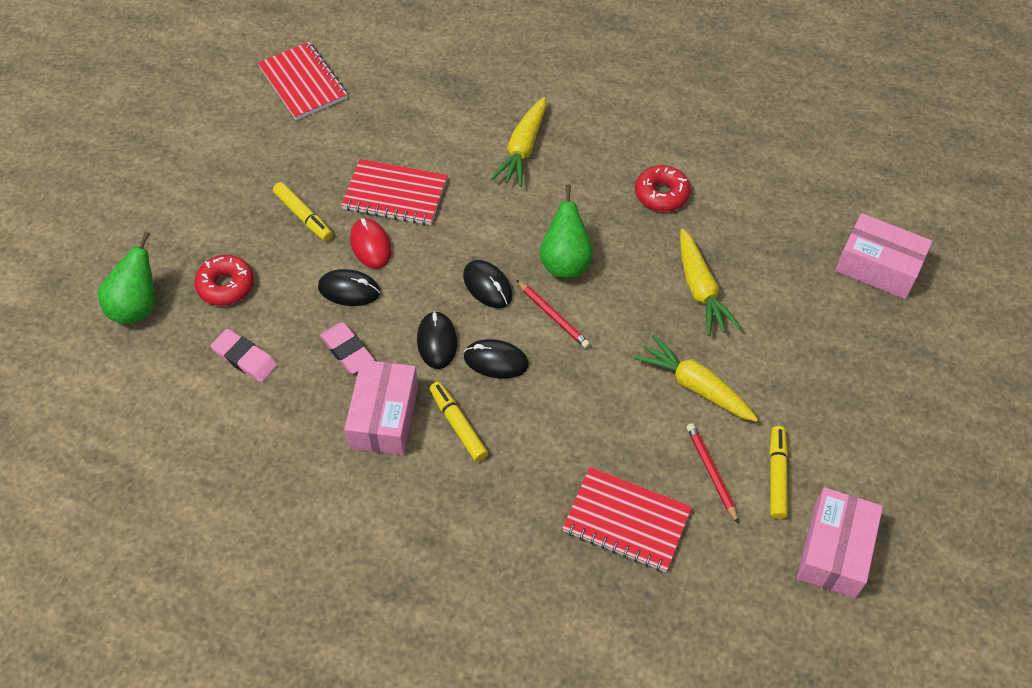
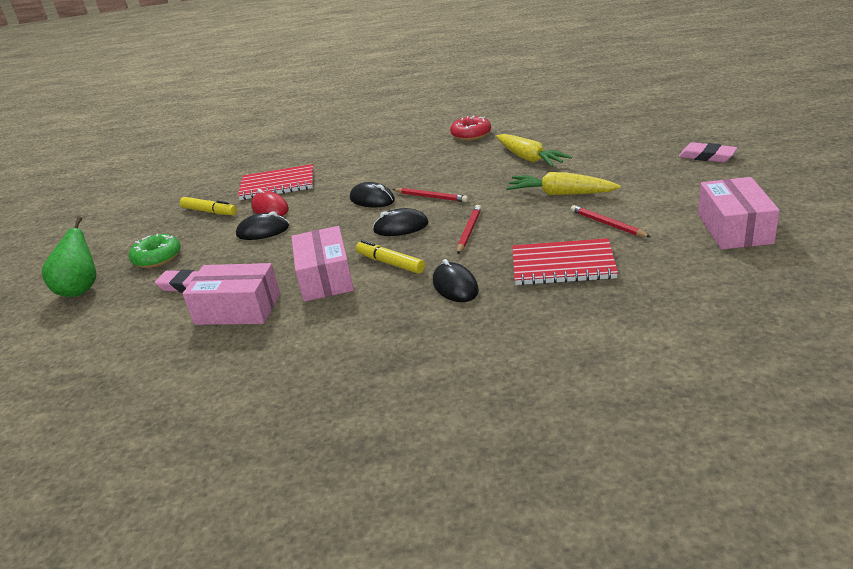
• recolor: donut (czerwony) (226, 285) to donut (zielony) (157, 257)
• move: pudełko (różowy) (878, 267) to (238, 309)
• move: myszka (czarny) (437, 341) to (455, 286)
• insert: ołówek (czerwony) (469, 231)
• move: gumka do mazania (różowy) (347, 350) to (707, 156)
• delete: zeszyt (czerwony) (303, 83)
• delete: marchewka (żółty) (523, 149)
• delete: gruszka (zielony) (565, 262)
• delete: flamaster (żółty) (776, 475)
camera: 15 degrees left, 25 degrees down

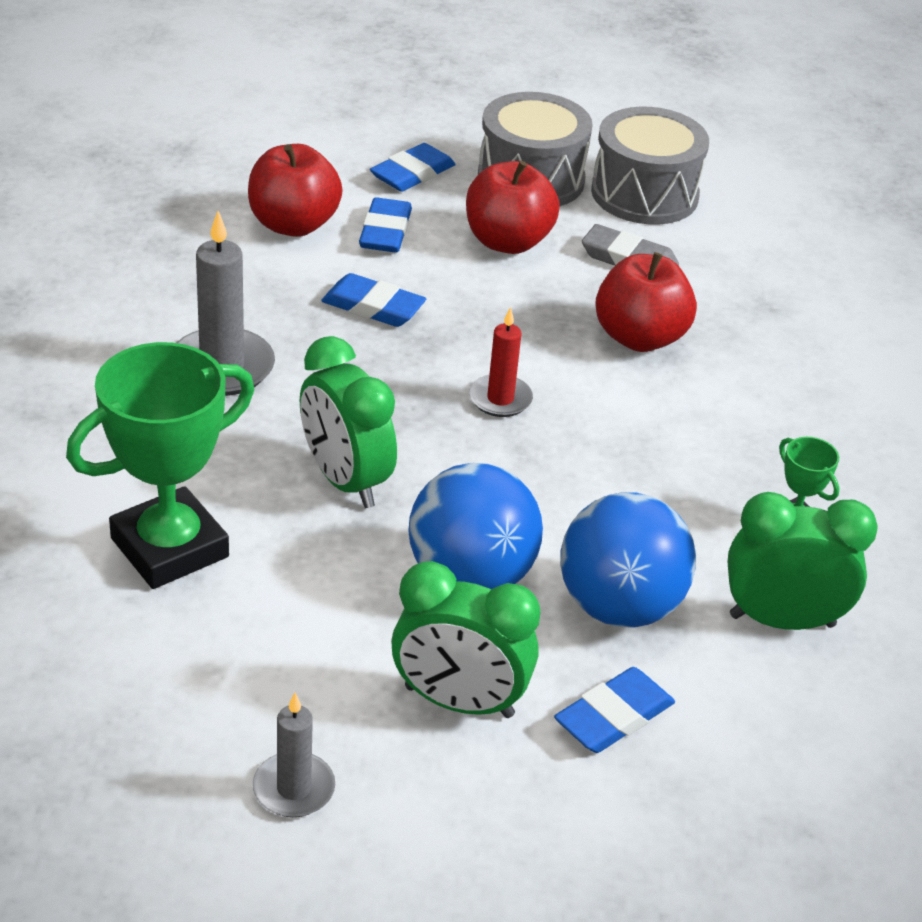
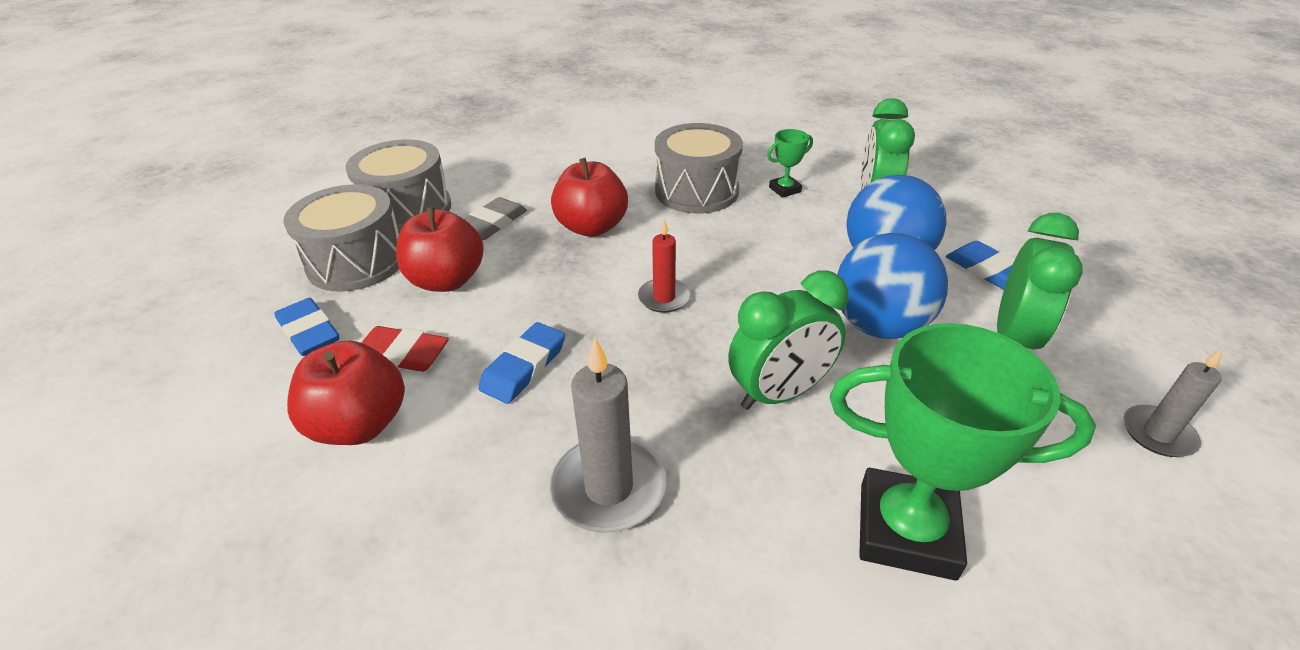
• recolor: gumka do mazania (niebieski) (385, 231) to gumka do mazania (czerwony) (402, 354)
• insert: bęben (szary) (696, 191)
• rotate: puchar (zielony) (170, 548) = (906, 530) 45 degrees counterclockwise
camera: 80 degrees left, 0 degrees up

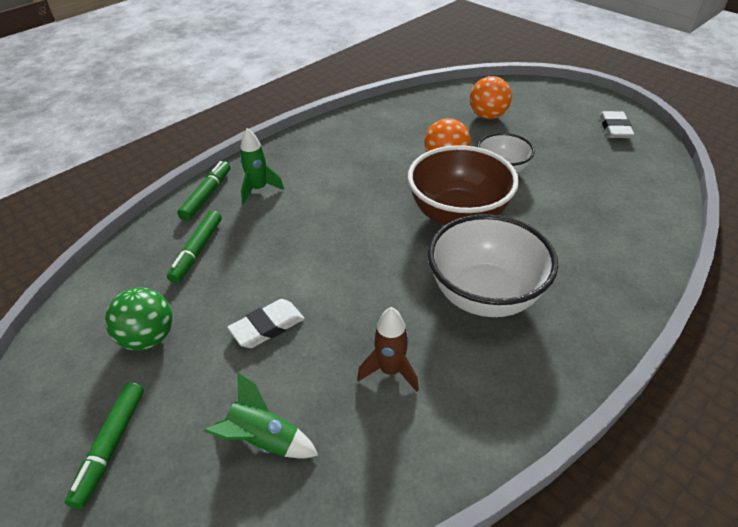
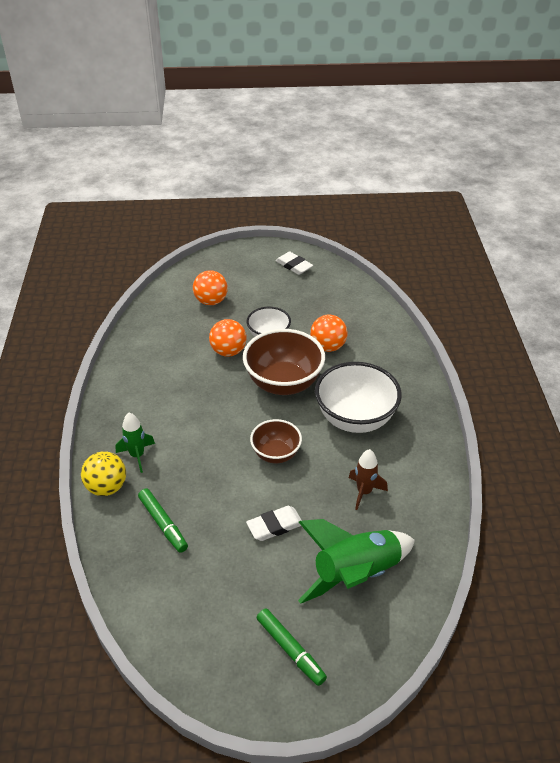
• replace: flamaster (zielony) (206, 196) to piłka (żółty) (107, 487)
• rotate: gumka do mazania (biały) (267, 327) = (275, 526) 60 degrees clockwise
• insert: miska (brązowy) (276, 454)
• resize: rakieta (zielony) (264, 440) = (355, 574) x1.82
• insert: piłka (pomarańczowy) (328, 347)
• delete: piłka (zielony) (148, 338)
camera: 50 degrees left, 0 degrees up

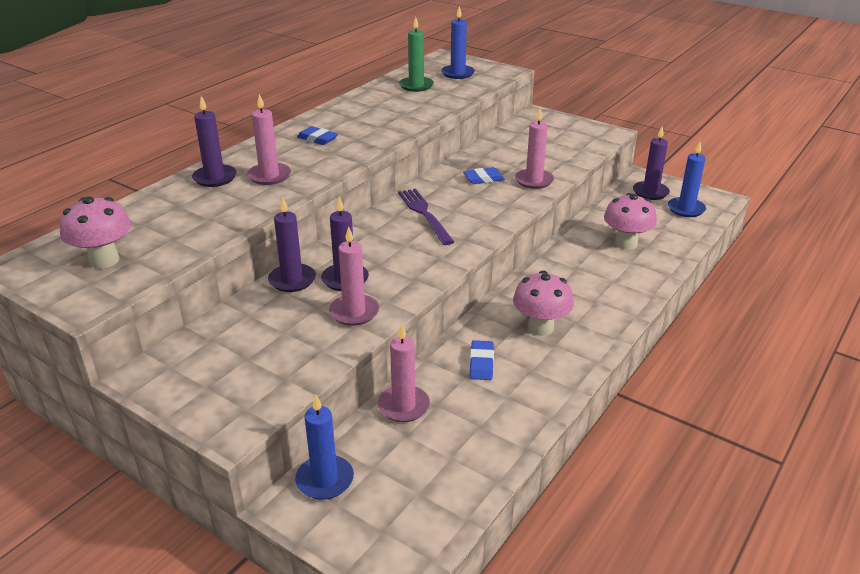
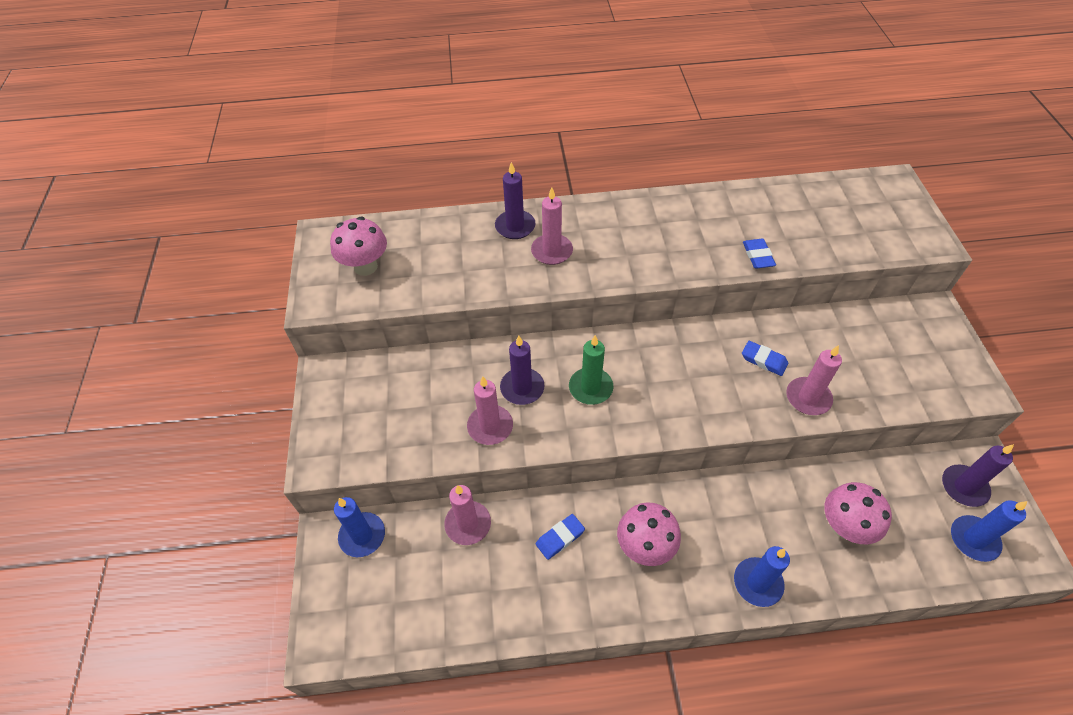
• move: świeca (zielony) (416, 86) to (590, 388)
• move: świeca (niebieski) (457, 73) to (757, 583)
• move: gumka do mazania (niebieski) (317, 139) to (758, 256)
• delete: świeca (fioletowy) (292, 280)
• delete: widelec (fioletowy) (424, 214)
camera: 50 degrees right, 20 degrees up

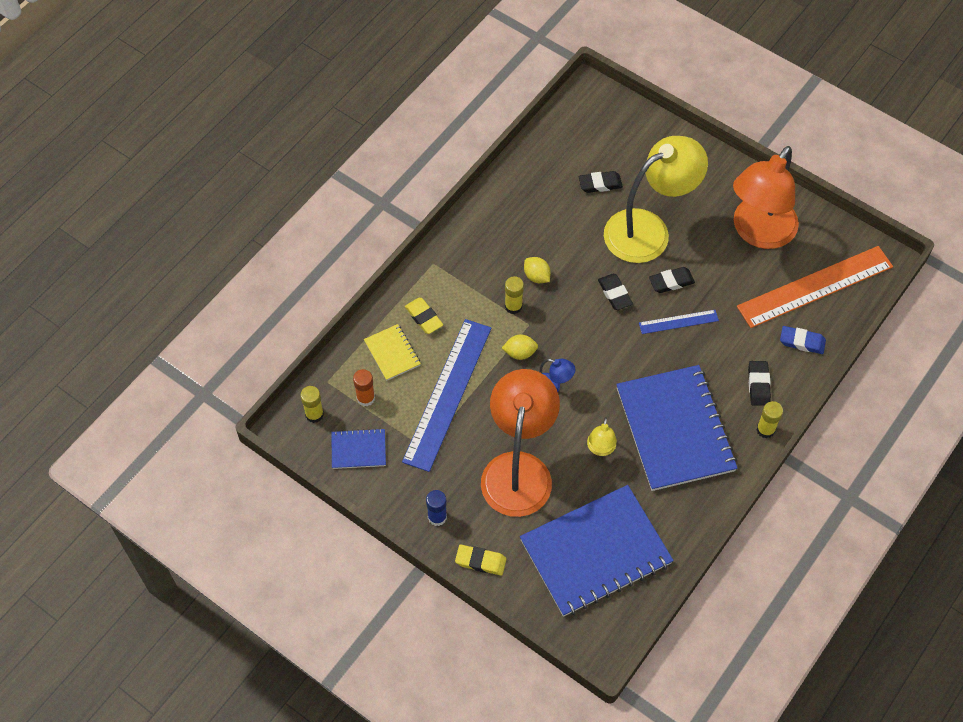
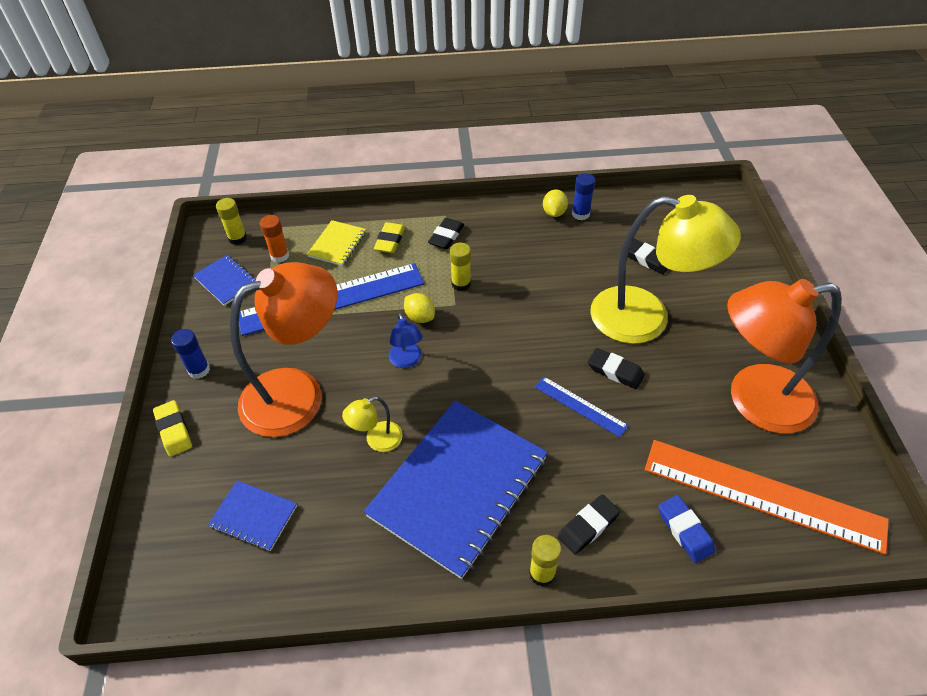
• resize: zeszyt (niebieski) (595, 552) = (254, 516) x0.45
• move: gumka do mazania (czarny) (614, 294) to (446, 236)
• move: cytryna (żółty) (536, 276) to (554, 213)
• insert: klej w sztyfcie (niebieski) (580, 214)
camera: 50 degrees right, 10 degrees down

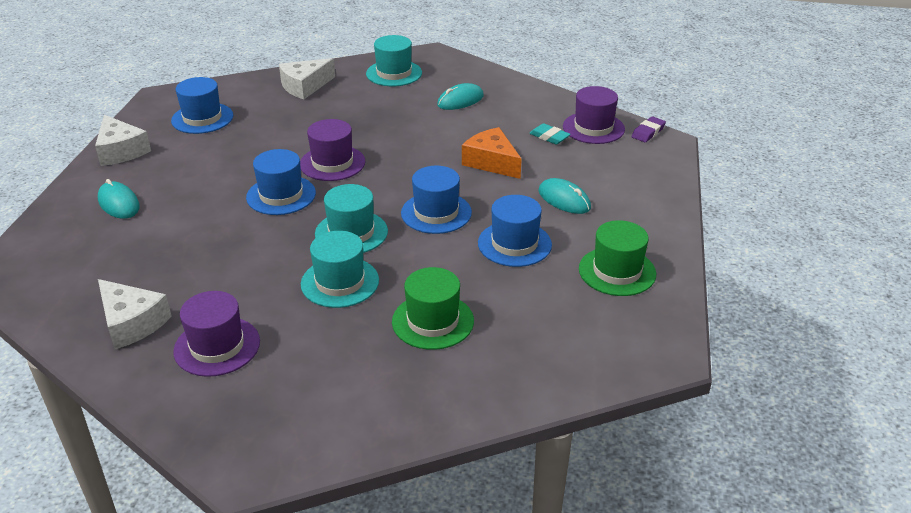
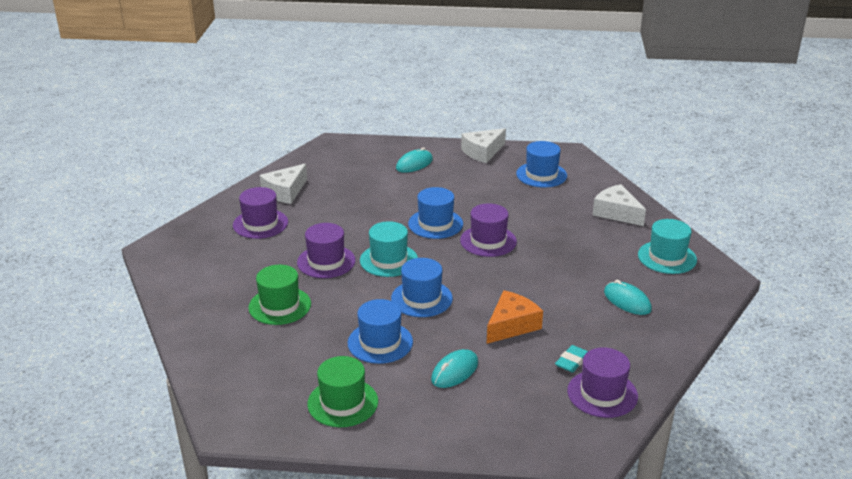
• recolor: kapelusz (turkusowy) (340, 282) to kapelusz (fioletowy) (326, 261)
• delete: gumka do mazania (fioletowy) (648, 132)
camera: 85 degrees right, 5 degrees down

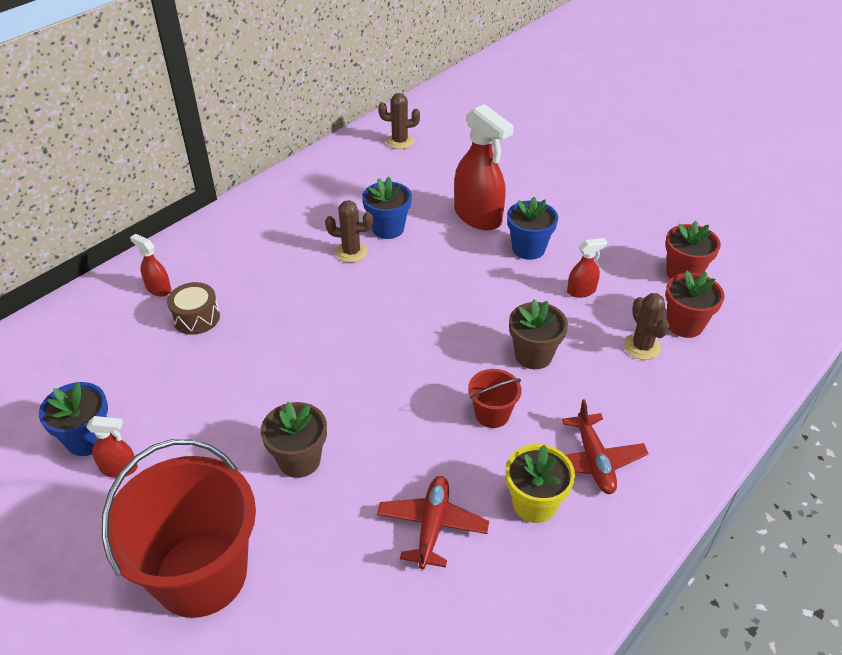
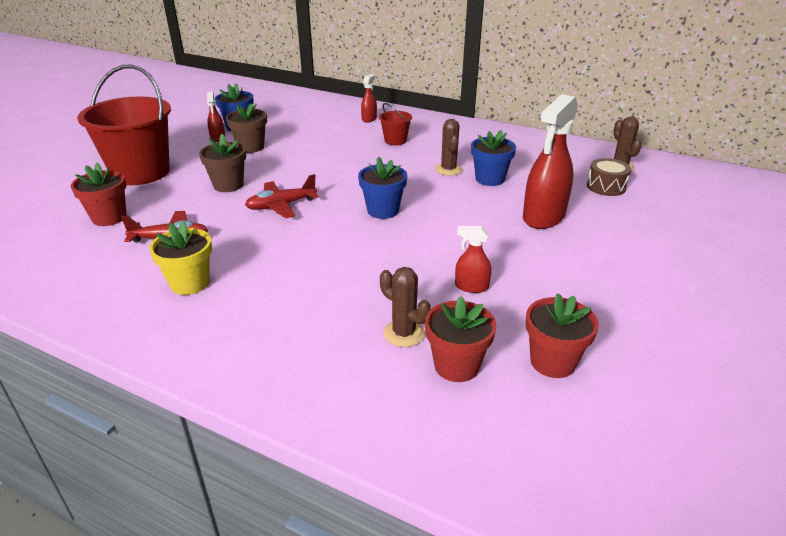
• insert: doniczka (czerwony) (109, 217)
• move: doniczka (brązowy) (533, 355) to (251, 147)
• move: samolot (czerwony) (593, 461) to (281, 205)
• move: doniczka (niebieski) (528, 249) to (383, 210)
• move: wiadro (czerwony) (492, 414) to (395, 140)
• rotate: kaktus (brązowy) (642, 347) = (404, 333) 75 degrees clockwise
• rotate: spryskiwacz (czerwony) (581, 291) = (471, 286) 135 degrees clockwise
• move: bęben (brązowy) (196, 318) to (606, 186)
camera: 75 degrees right, 10 degrees down

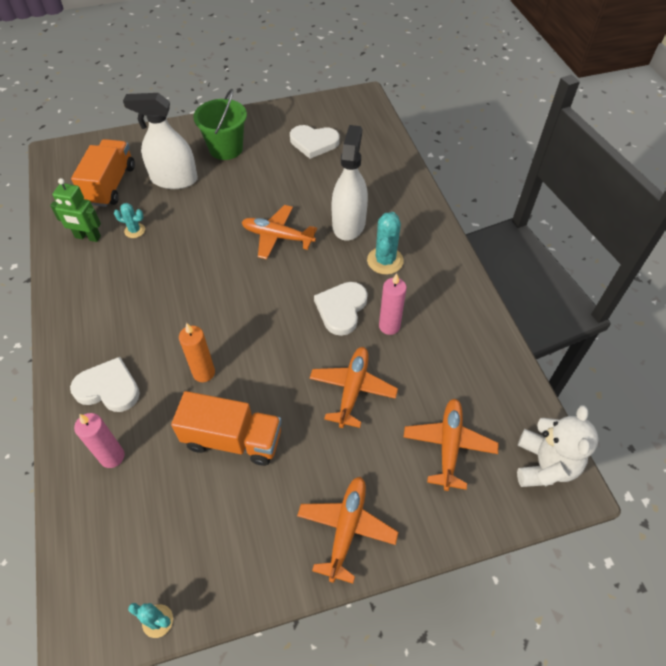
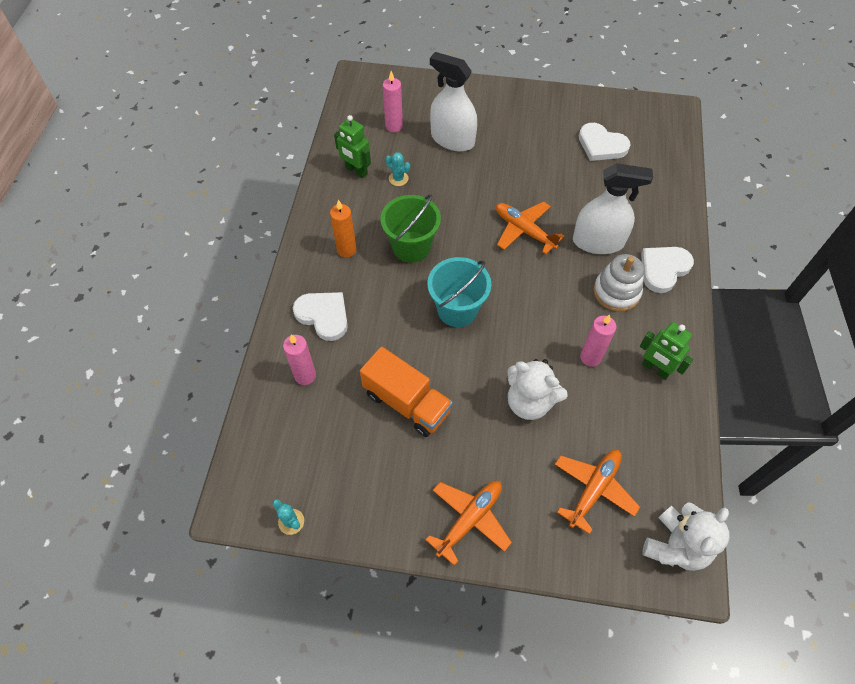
• move: świeca (pomarańczowy) (204, 373) to (346, 250)
• move: wiadro (zielony) (226, 149) to (411, 247)
• replace: ciężarówka (pomarańczowy) (110, 185) to świeca (różowy) (394, 126)
• insert: wiadro (turkusowy) (457, 310)
• replace: samolot (pomarańczowy) (353, 389) to miś (biały) (529, 402)
• rotate: spryskiwacz (biały) (348, 224) = (598, 242) 60 degrees clockwise
• replace: kaktus (turkusowy) (385, 261) to zabawka nakładanka (biały) (616, 292)
• insert: robot (zielony) (655, 369)
• move: serce (biały) (341, 309) to (663, 269)
camera: 25 degrees right, 5 degrees up

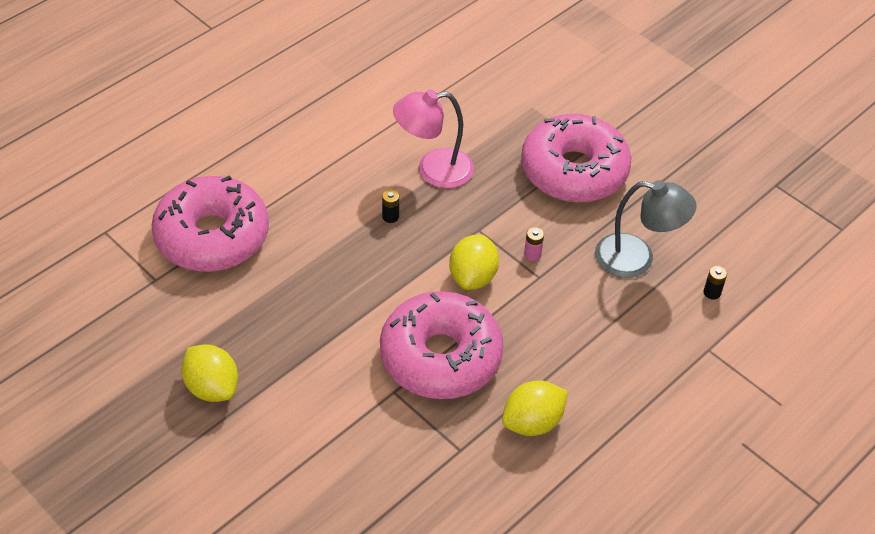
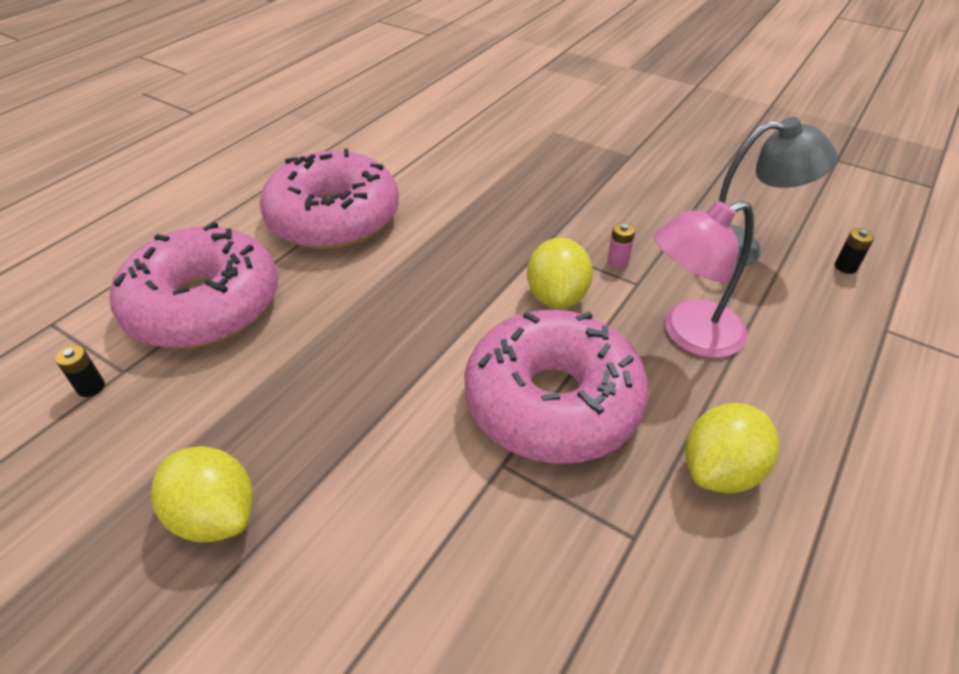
• move: bateria (czarny) (390, 216) to (91, 387)
• move: donut (różowy) (574, 171) to (334, 218)
• move: lampka (różowy) (433, 170) to (689, 334)
camera: 10 degrees left, 5 degrees down

